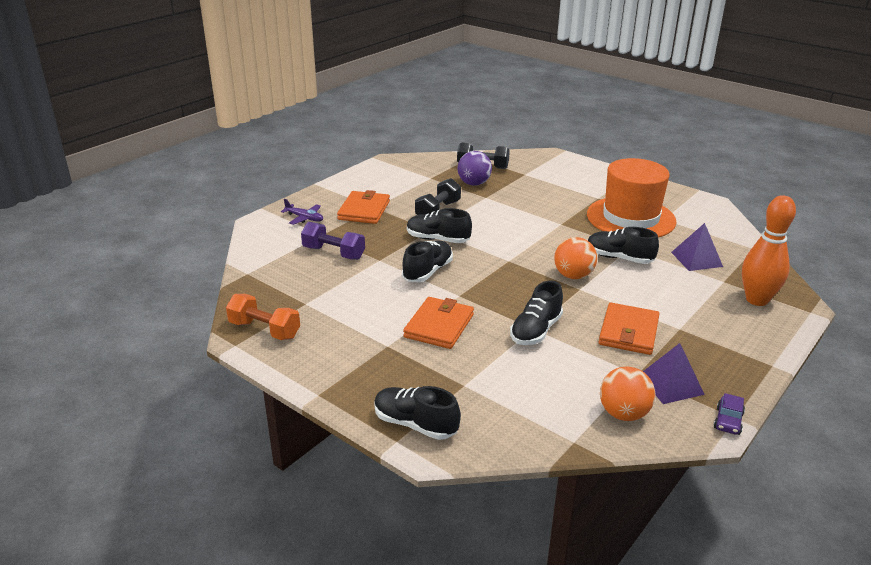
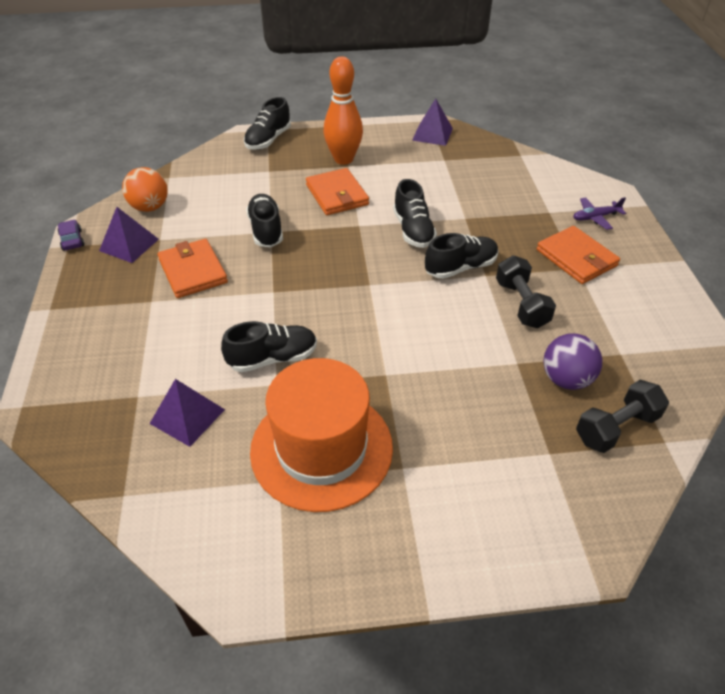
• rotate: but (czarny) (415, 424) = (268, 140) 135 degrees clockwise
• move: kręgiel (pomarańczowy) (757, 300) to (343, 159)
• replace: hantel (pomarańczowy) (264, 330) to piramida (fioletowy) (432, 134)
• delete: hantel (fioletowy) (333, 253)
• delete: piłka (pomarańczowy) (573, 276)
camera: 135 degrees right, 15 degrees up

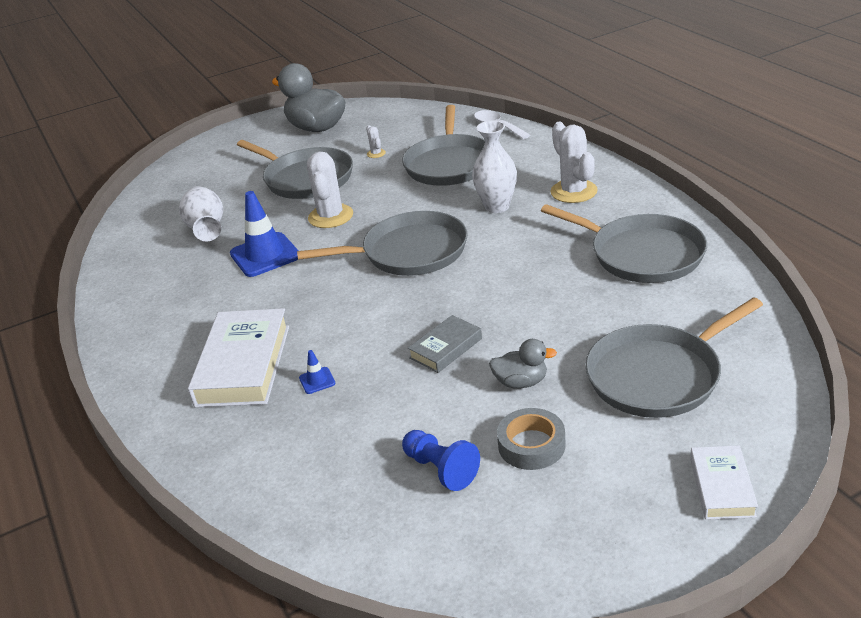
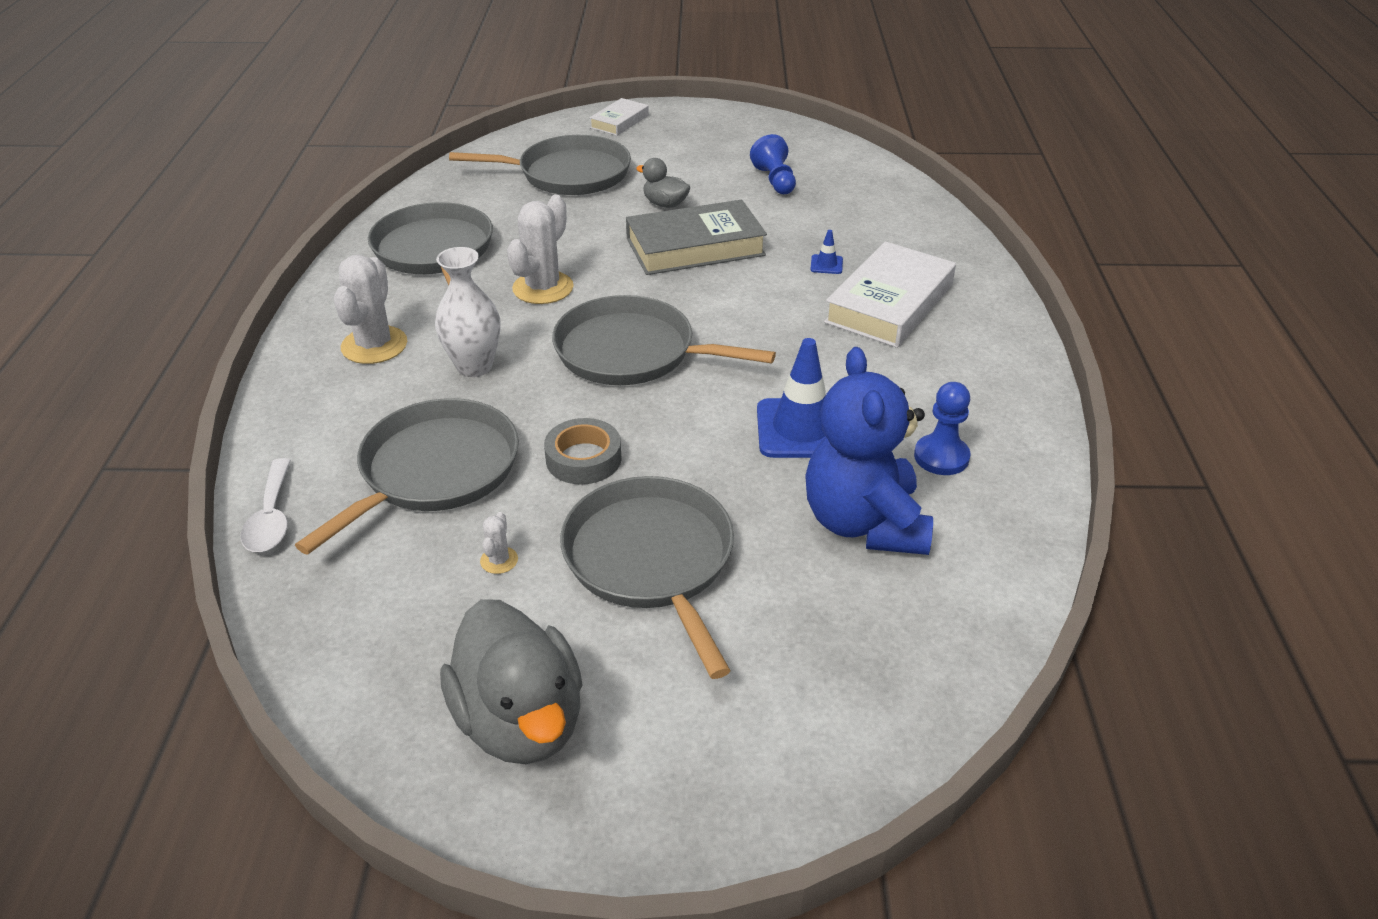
• move: kaktus (biały) (330, 216) to (543, 288)
• move: taśma klejąca (szary) (531, 445) to (583, 459)
• resize: książka (szary) (446, 348) = (695, 247) x1.85
• replace: wazon (biały) (206, 229) to miś (niebieski) (864, 523)
• insert: pionek (niebieski) (941, 457)
camera: 155 degrees left, 5 degrees up

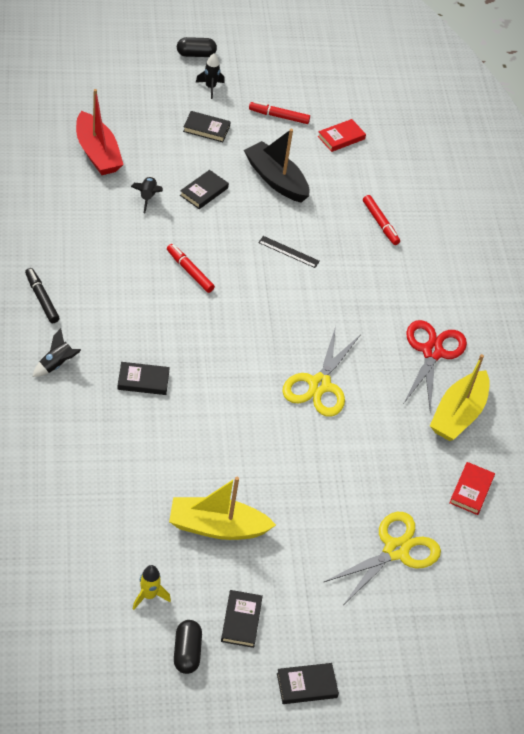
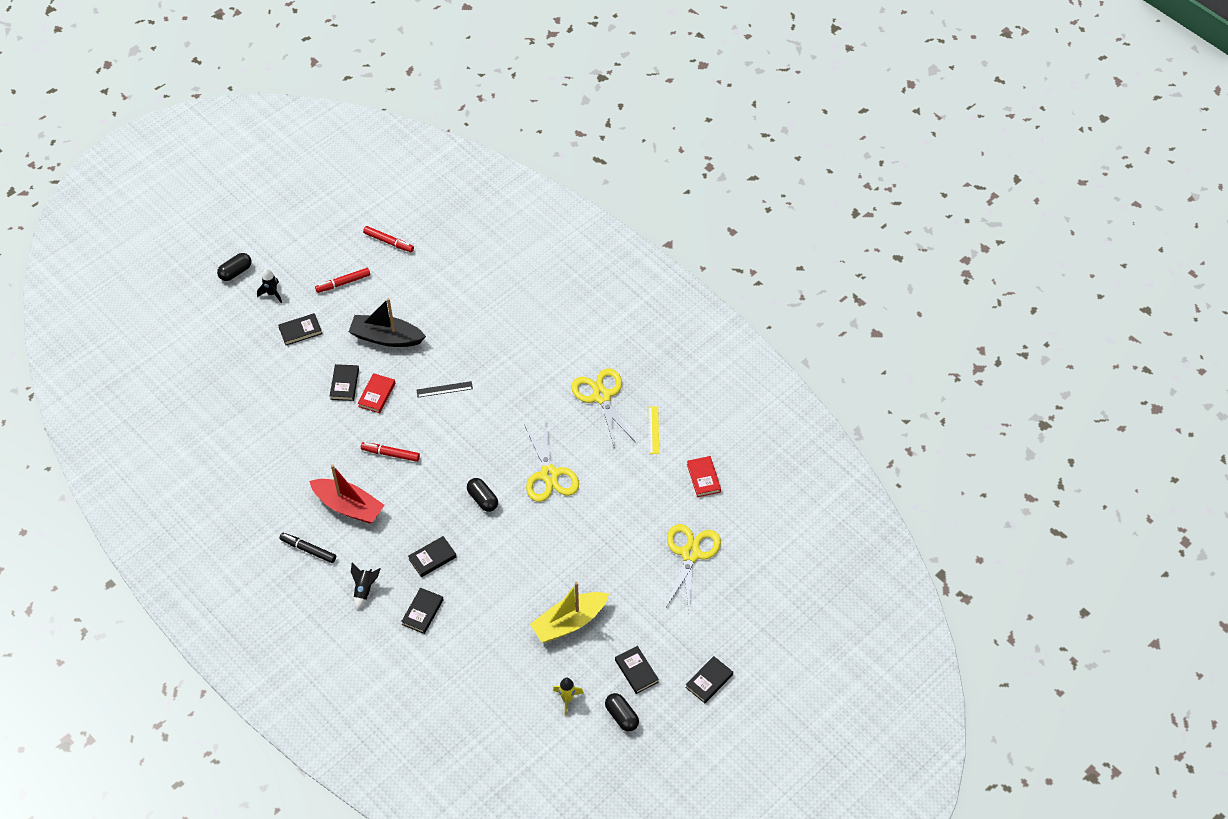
• move: łódka (czerwony) (97, 153) to (348, 506)
• move: książka (czerwony) (341, 138) to (377, 395)
• move: flamaster (czerwony) (380, 223) to (389, 242)
• insert: książka (czarny) (422, 612)
• insert: kapsułka (czarny) (483, 499)
• recolor: nożyczki (czerwony) (432, 352) to nożyczki (żółty) (601, 396)
• replace: łódka (żółty) (458, 414) to linijka (żółty) (654, 430)
• delete: rakieta (czarny) (147, 197)
camera: 30 degrees left, 5 degrees up

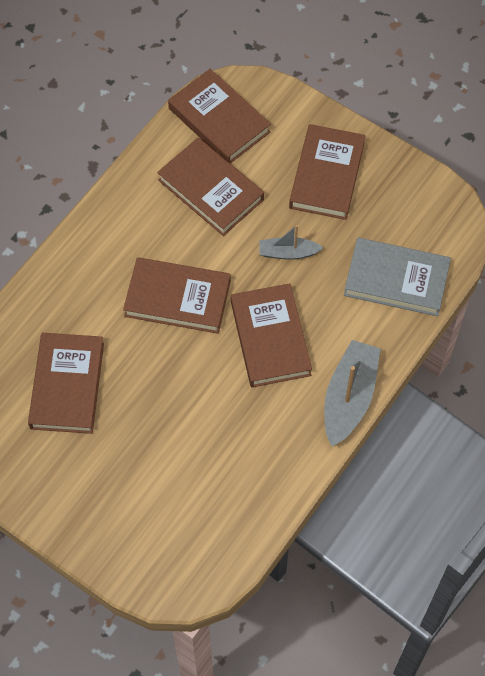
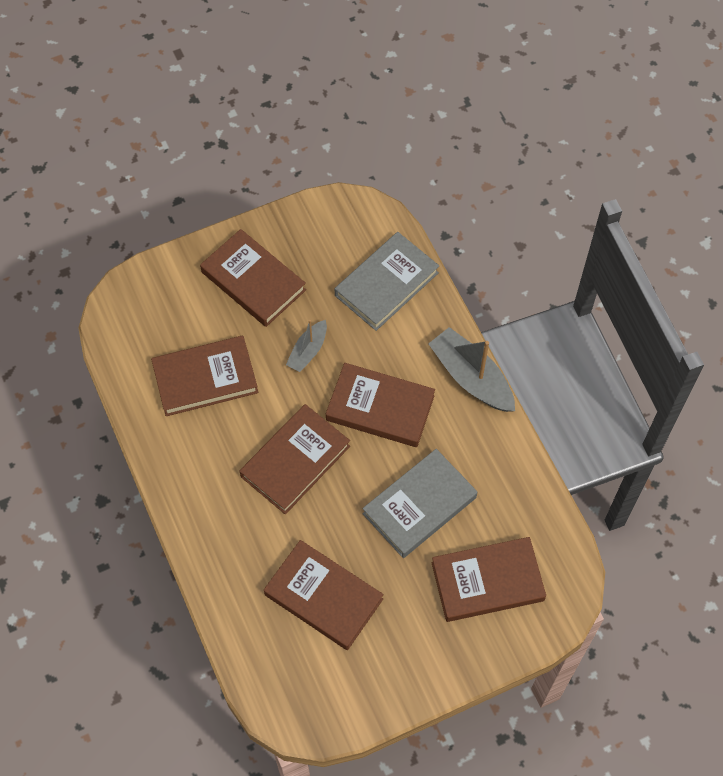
• insert: książka (szary) (419, 505)
• move: książka (brązowy) (219, 120) to (487, 581)
camera: 60 degrees left, 0 degrees up

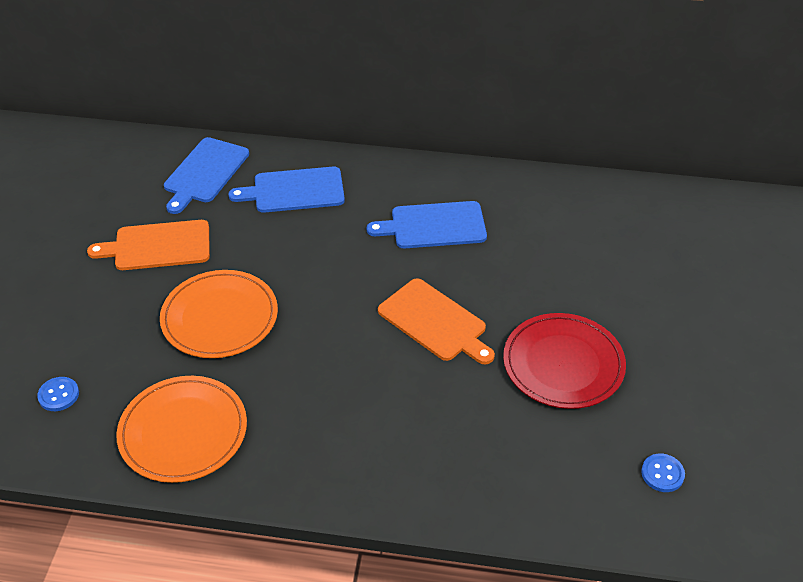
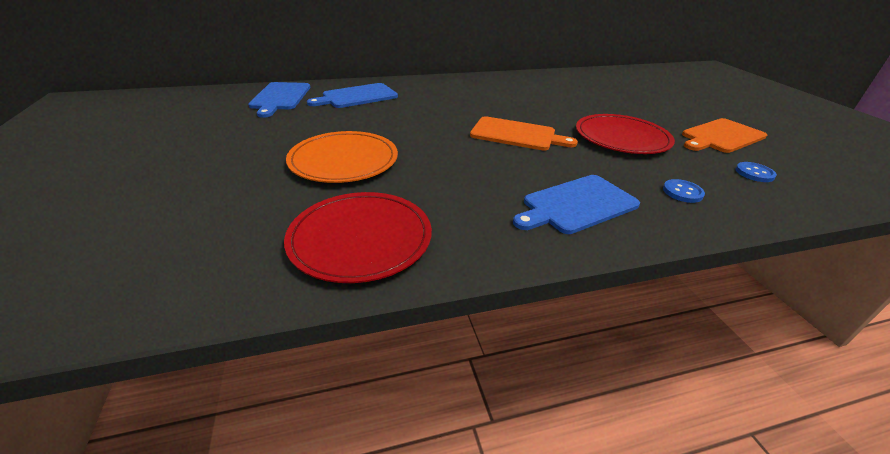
• recolor: talerz (pomarańczowy) (183, 431) to talerz (czerwony) (360, 238)
• move: deska do krojenia (niebieski) (434, 225) to (576, 205)
• move: guzik (niebieski) (58, 395) to (682, 192)
• move: deska do krojenia (pomarańczowy) (158, 246) to (721, 136)
camera: 25 degrees left, 10 degrees down

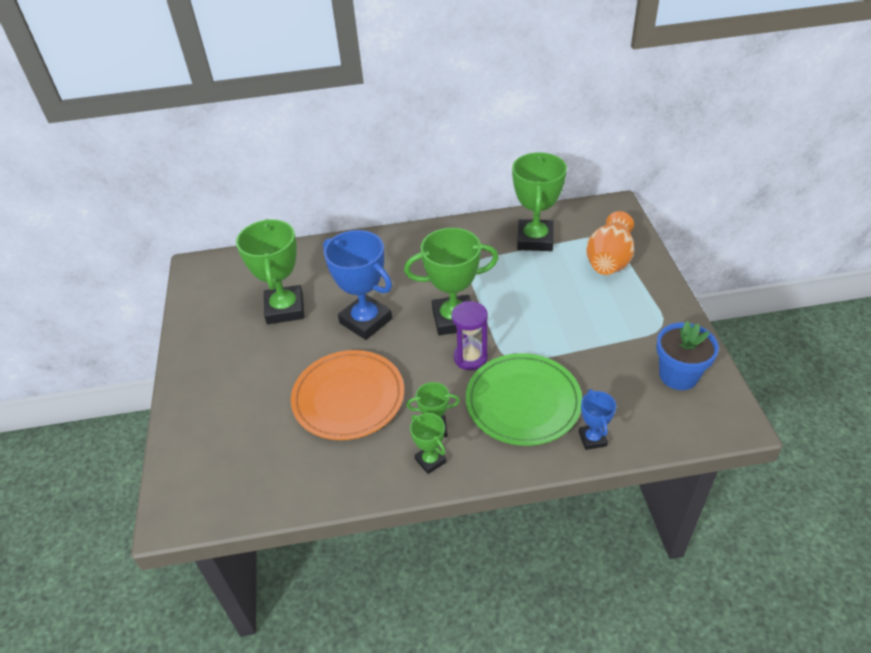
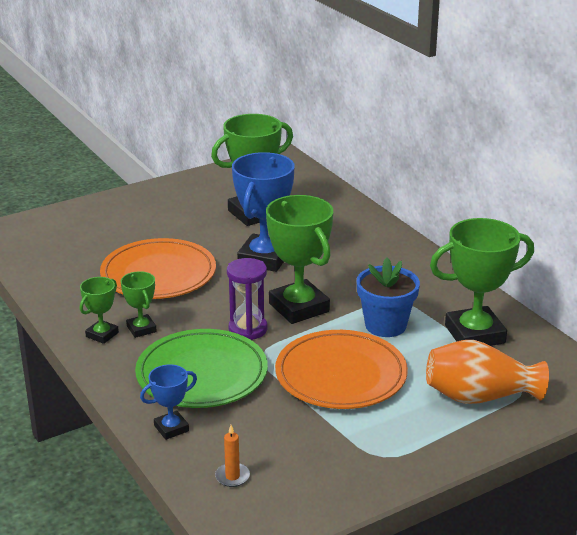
• insert: świeca (pomarańczowy) (232, 476)
• insert: talerz (pomarańczowy) (341, 375)
• move: doniczka (niebieski) (678, 375) to (385, 325)
camera: 65 degrees right, 15 degrees down

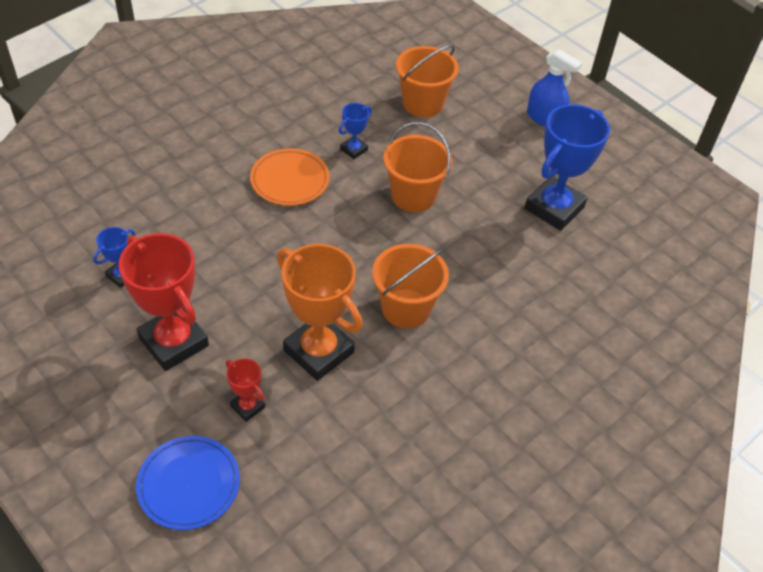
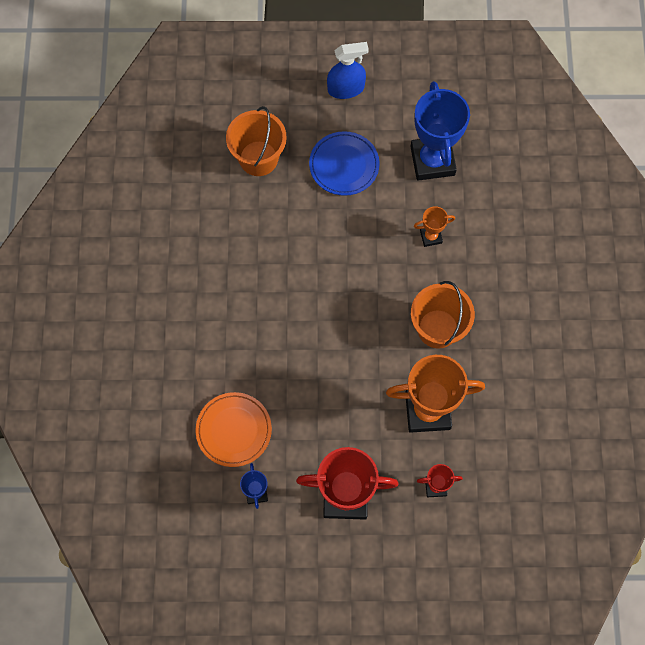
• move: talerz (pomarańczowy) (290, 180) to (234, 430)
• move: talerz (niebieski) (189, 484) to (344, 165)
• insert: puchar (pomarańczowy) (431, 236)
• delete: puchar (niebieski) (354, 149)
• delete: wiadro (pomarańczowy) (413, 196)
camera: 45 degrees left, 20 degrees up

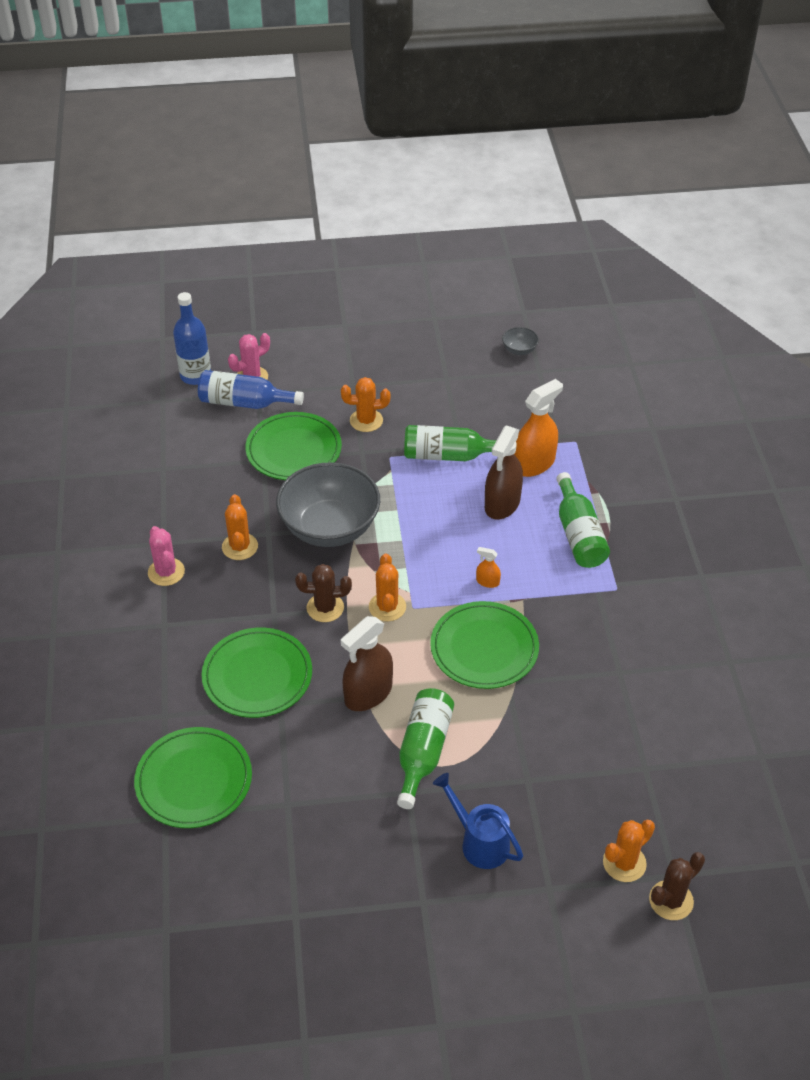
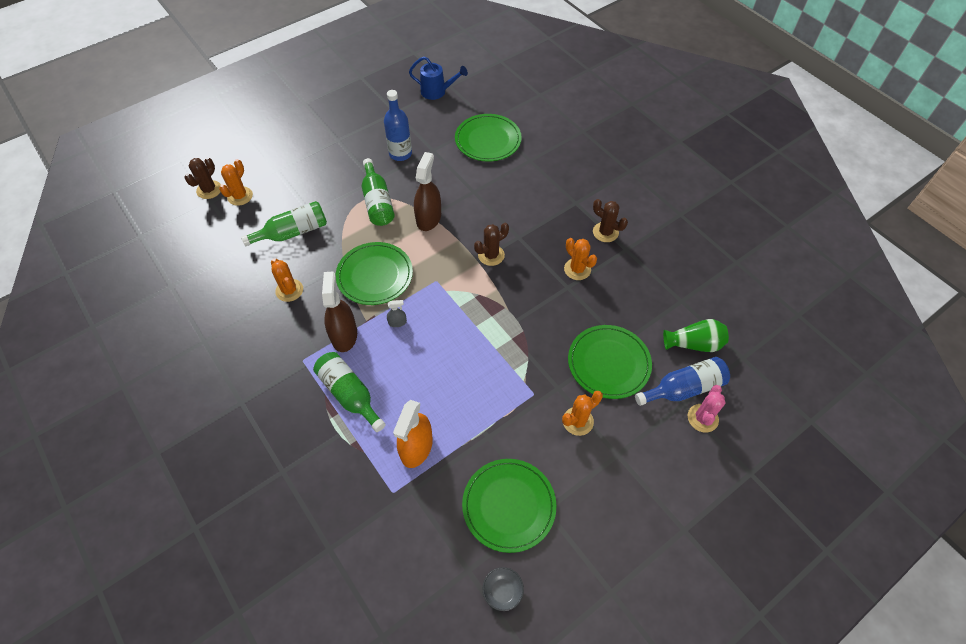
• move: butelka (zielony) (449, 455) to (293, 232)
• move: kaktus (pomarańczowy) (387, 607) to (289, 290)
• move: spryskiwacz (brązowy) (502, 504) to (344, 335)
• move: butelka (niebieski) (195, 376) to (400, 154)
• recolor: spryskiwacz (pomarańczowy) (487, 582) to spryskiwacz (szary) (397, 322)
• move: konewka (niebieski) (479, 842) to (437, 92)
• move: talerz (zielony) (257, 675) to (509, 505)
• recolor: kaktus (różowy) (166, 572) to kaktus (brązowy) (605, 232)
• insert: wazon (zielony) (694, 343)
• delete: miska (szary) (329, 527)
camera: 150 degrees right, 10 degrees up

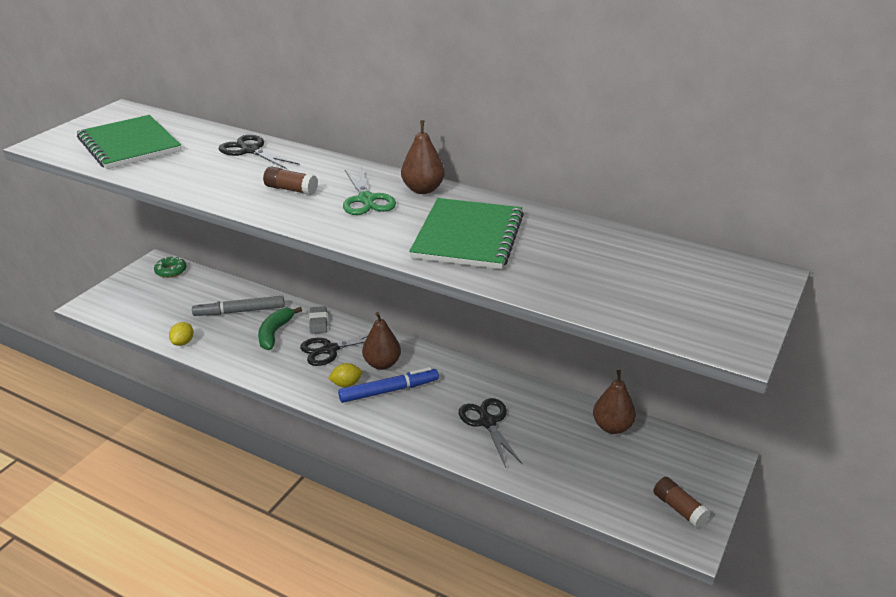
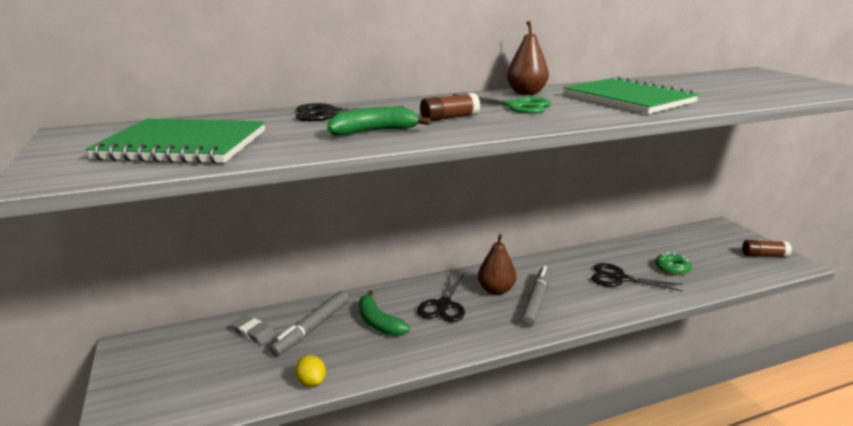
• move: gumka do mazania (szary) (318, 322) to (253, 333)
• insert: banan (zielony) (374, 132)
• recolor: flamaster (niebieski) (389, 390) to flamaster (szary) (536, 301)
• move: donut (zielony) (171, 271) to (672, 268)
• delete: cytryna (żółty) (346, 384)
• delete: gruszka (brązowy) (612, 427)
camera: 50 degrees left, 10 degrees down

